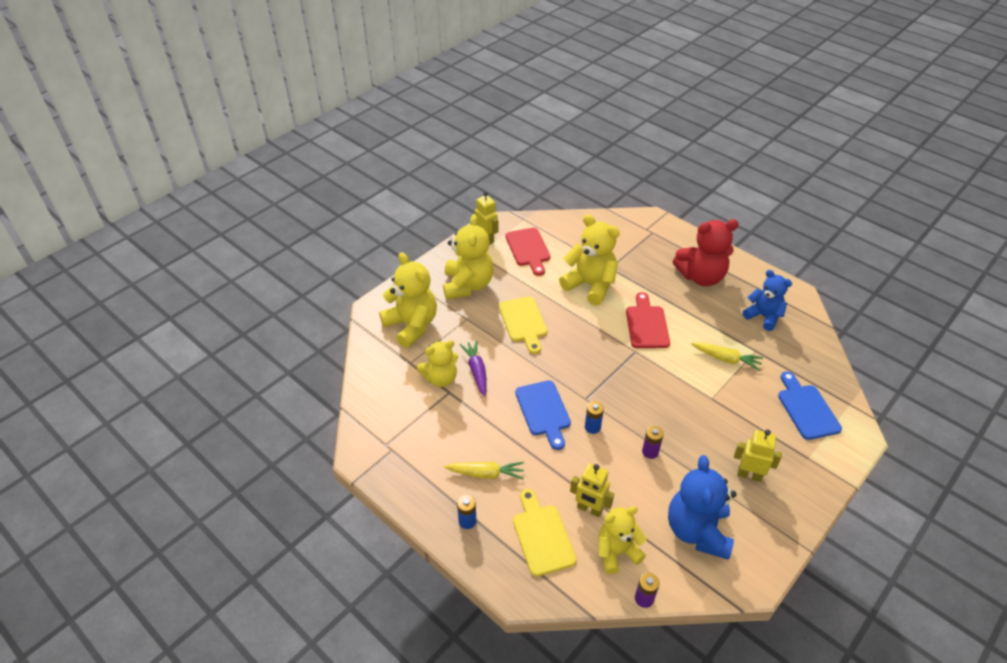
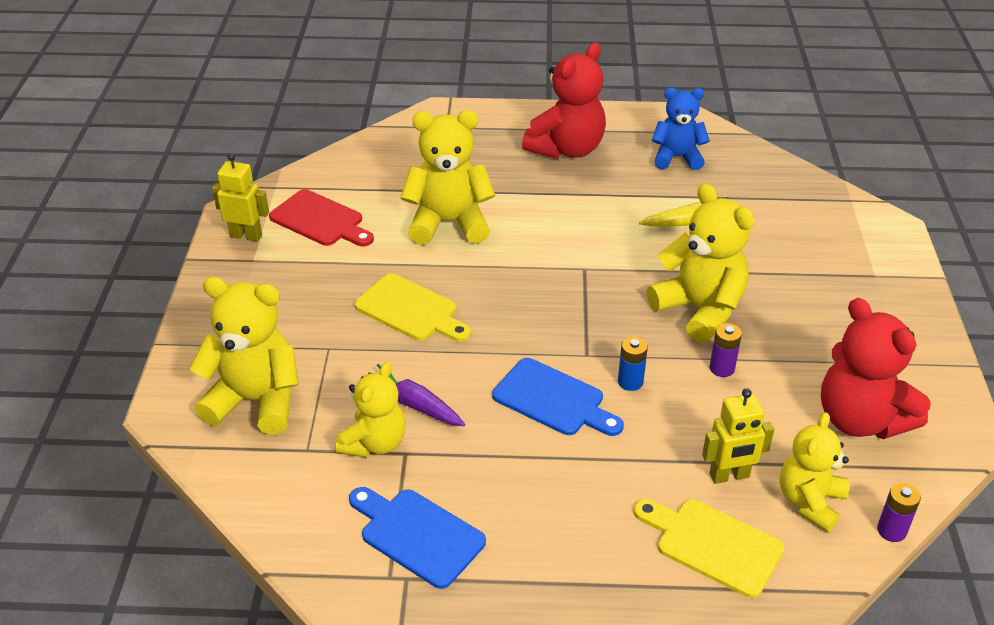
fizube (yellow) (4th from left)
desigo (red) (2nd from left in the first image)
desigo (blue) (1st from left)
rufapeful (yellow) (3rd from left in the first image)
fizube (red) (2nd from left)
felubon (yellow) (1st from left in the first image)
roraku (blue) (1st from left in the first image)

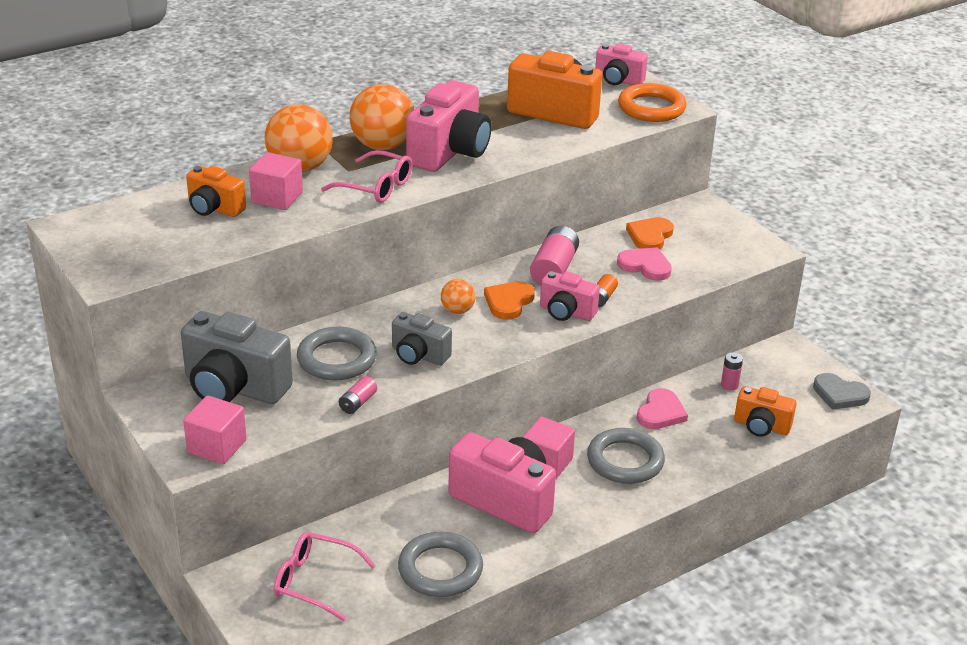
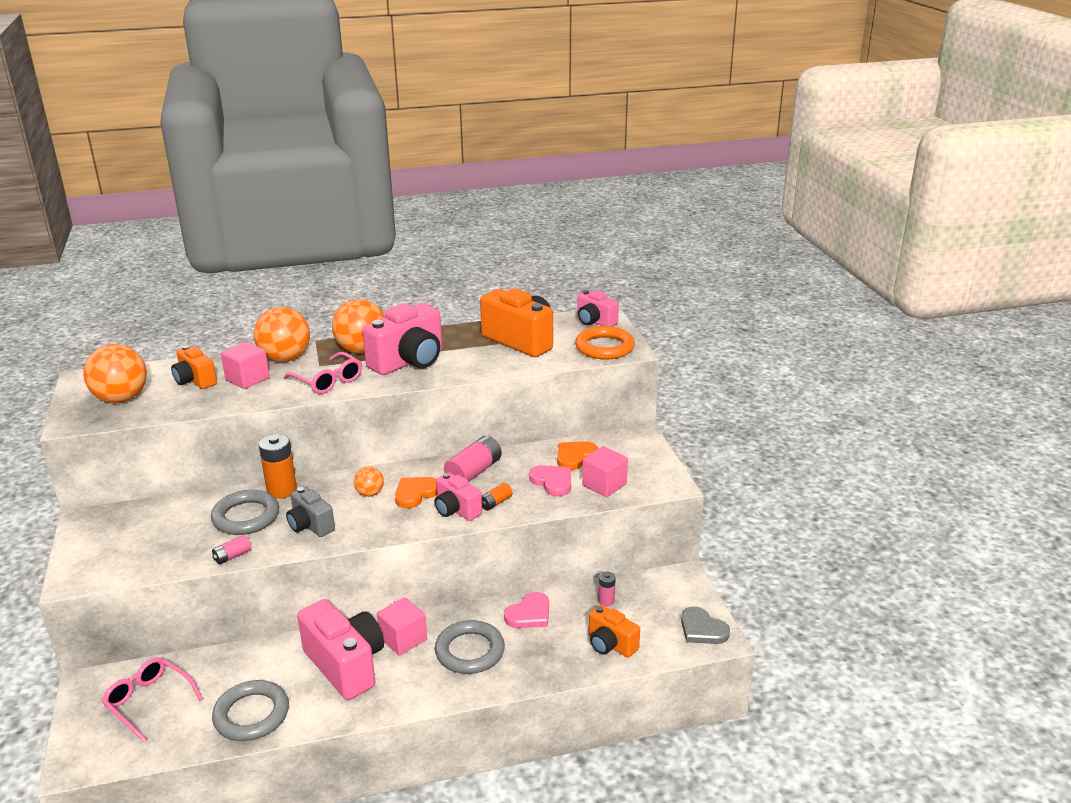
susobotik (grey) (1st from left in the first image)
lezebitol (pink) (3rd from left)
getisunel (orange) (1st from left)
roraku (orange) (1st from left)

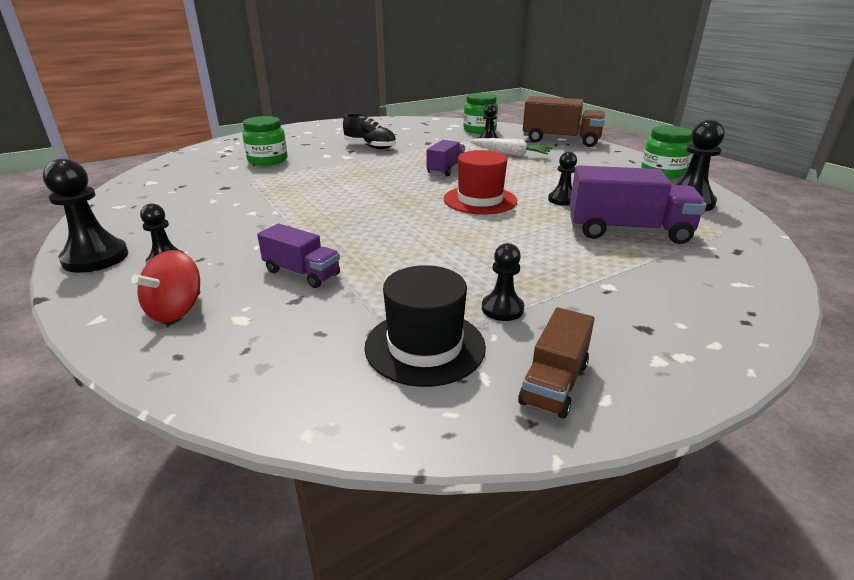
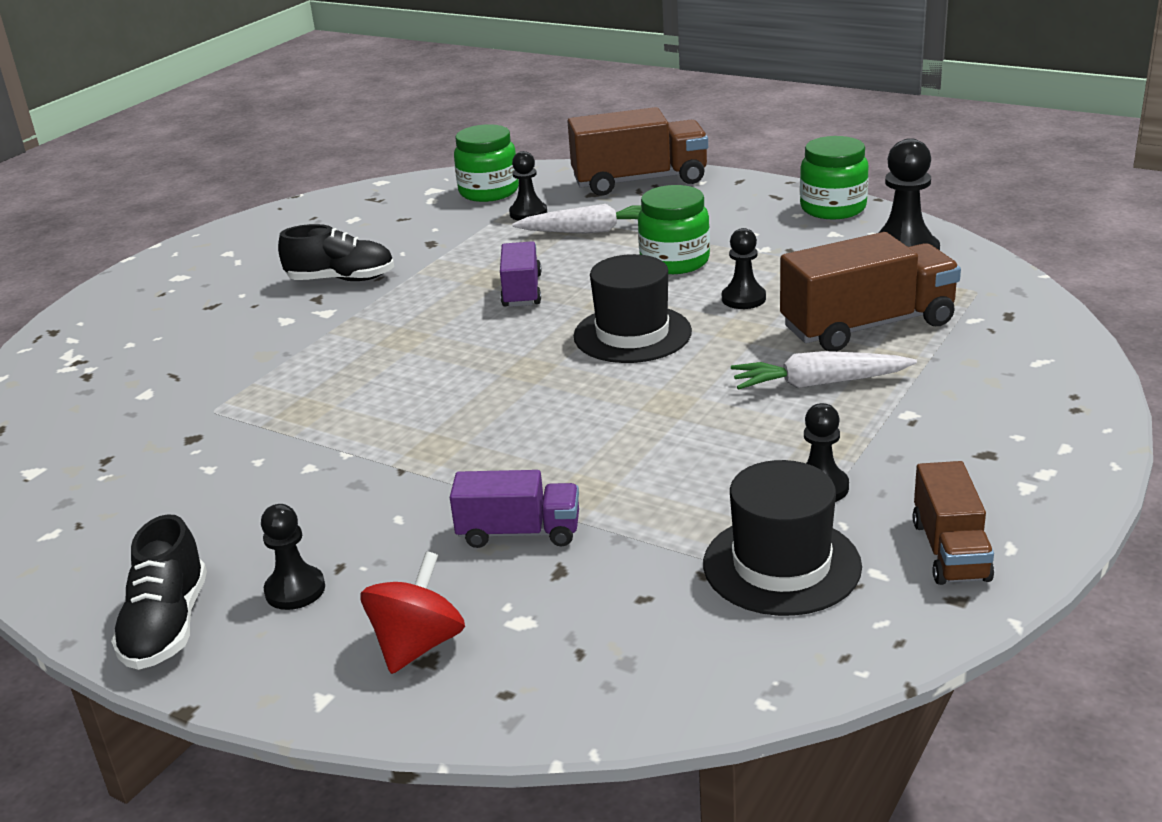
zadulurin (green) (2nd from left)
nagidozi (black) (1st from left)
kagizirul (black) (1st from left)
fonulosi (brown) (2nd from left)
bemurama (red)
felubon (white) (2nd from left)

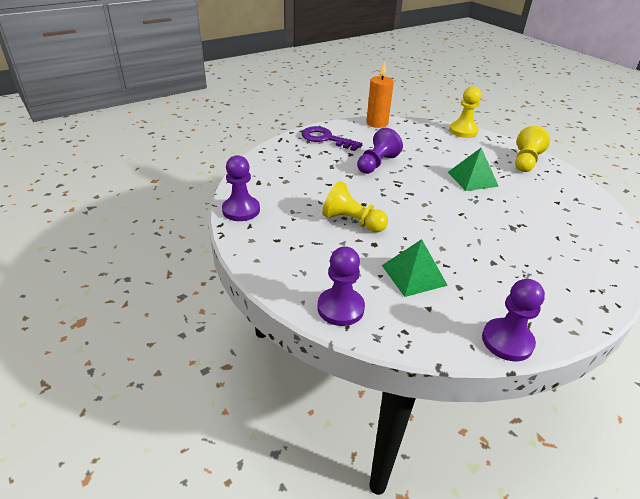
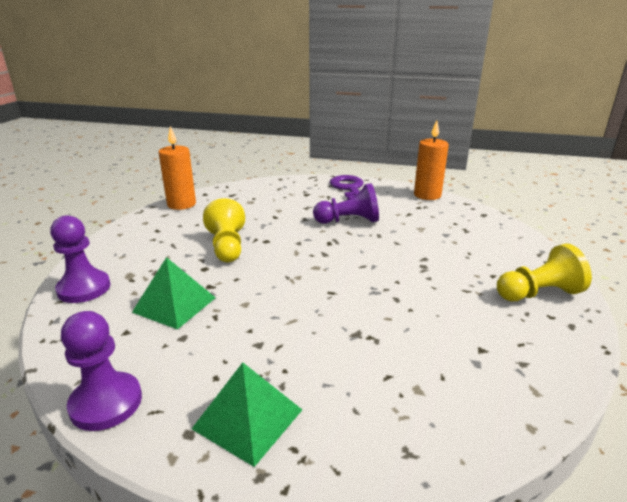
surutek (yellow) (2nd from left in the first image)
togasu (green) (2nd from left)
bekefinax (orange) (1st from left)

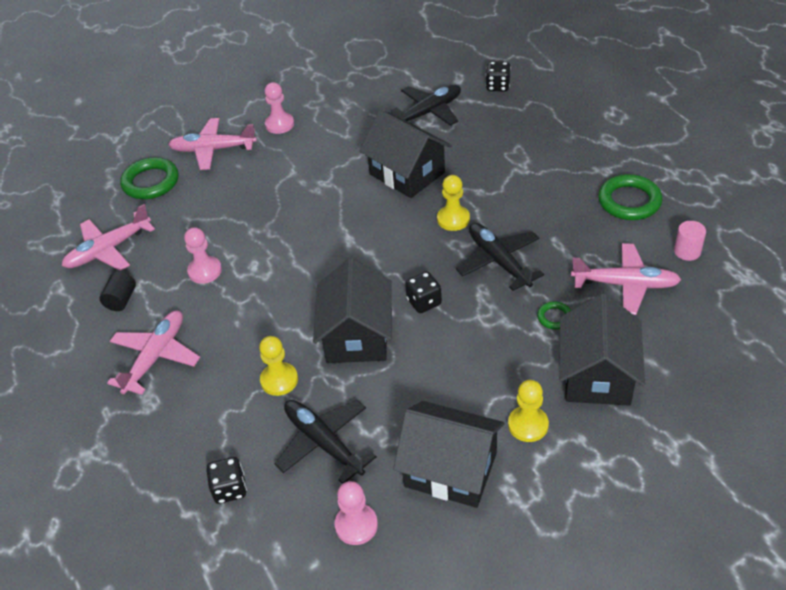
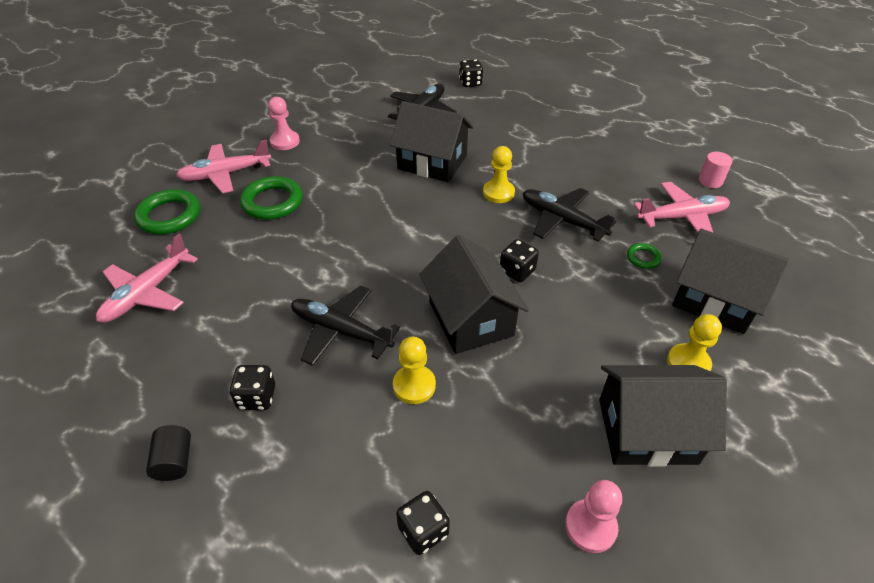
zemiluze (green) (2nd from left)
surutek (pink) (1st from left in the first image)
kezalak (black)
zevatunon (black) (4th from left)
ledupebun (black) (1st from left)
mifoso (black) (1st from left)

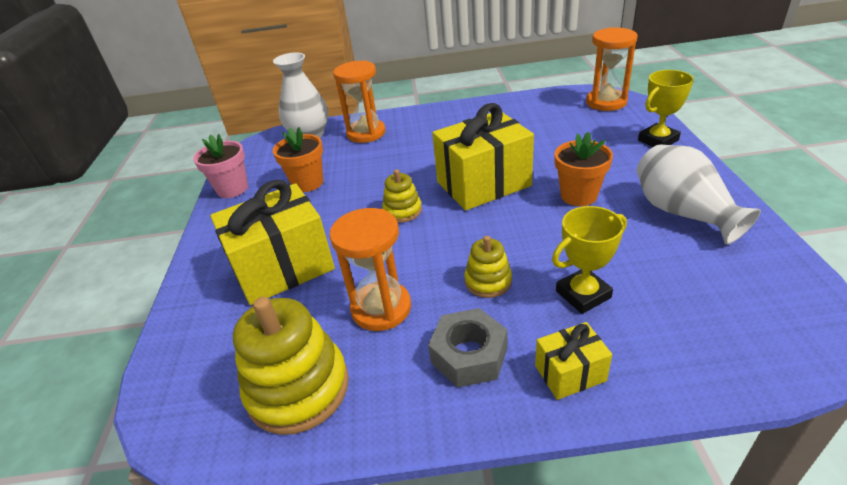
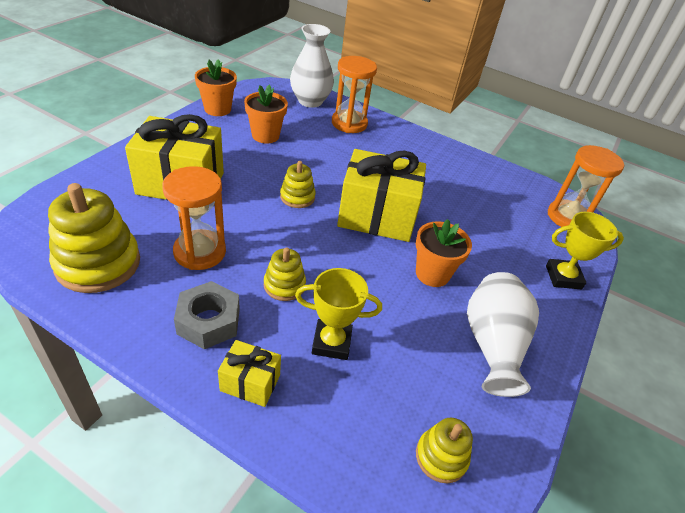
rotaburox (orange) (1st from left)
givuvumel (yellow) (4th from left)

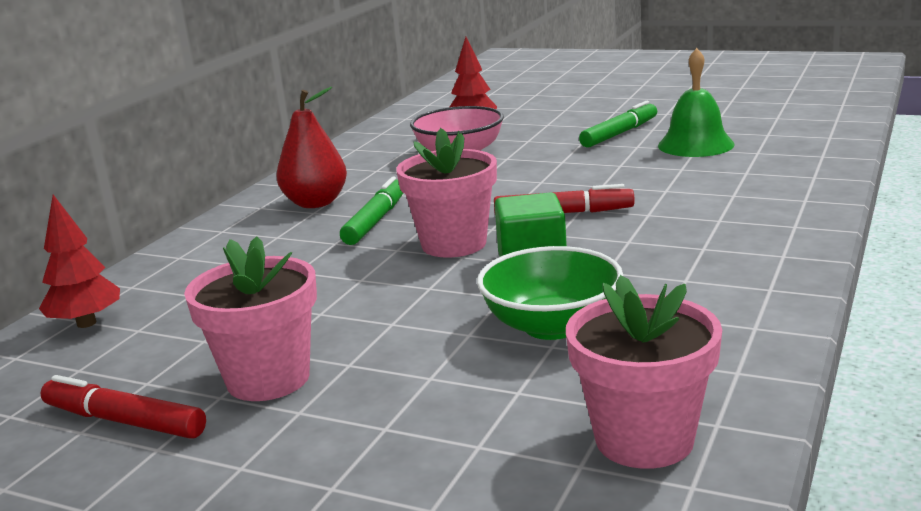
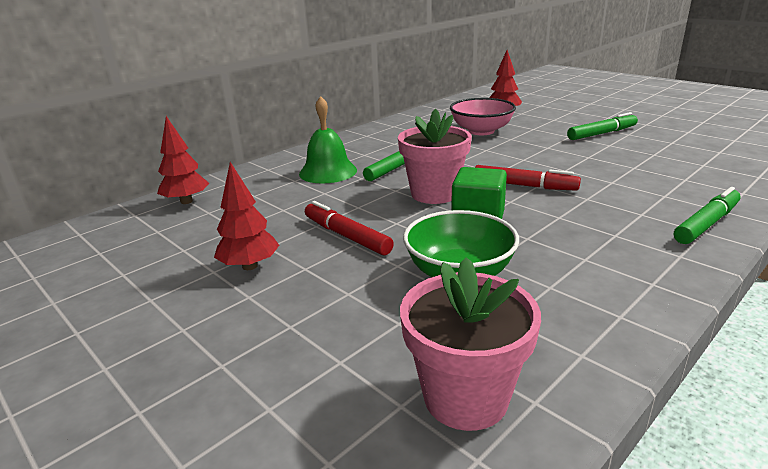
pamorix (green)
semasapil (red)
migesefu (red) (2nd from left)
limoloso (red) (1st from left)
limoloso (green) (3rd from left)

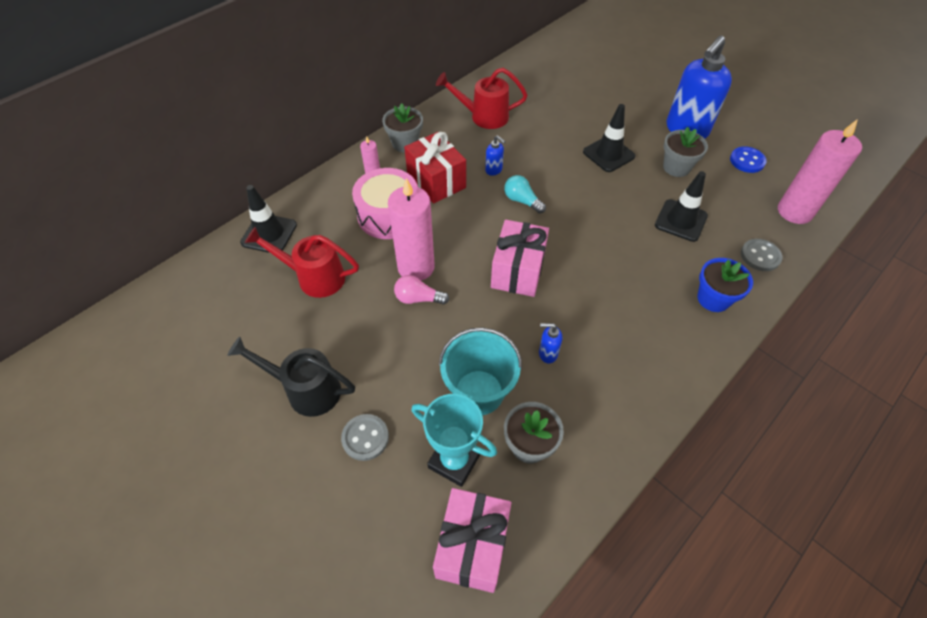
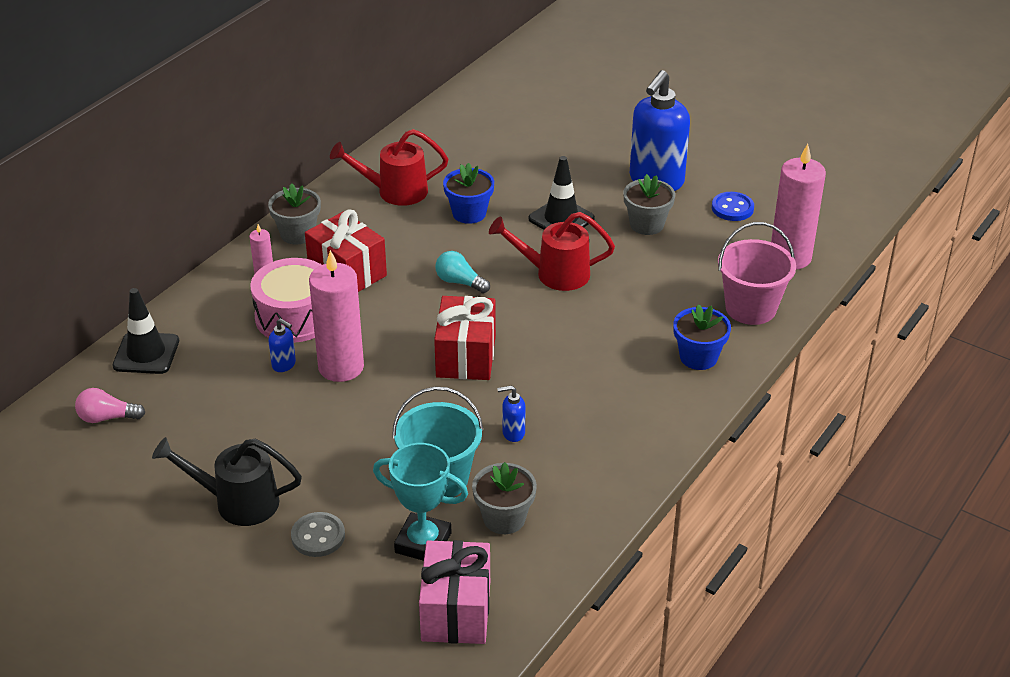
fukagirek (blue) (1st from left)
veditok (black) (3rd from left in the first image)
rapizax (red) (2nd from left)
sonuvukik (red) (2nd from left)
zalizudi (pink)
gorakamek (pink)
rotaburox (blue) (1st from left)

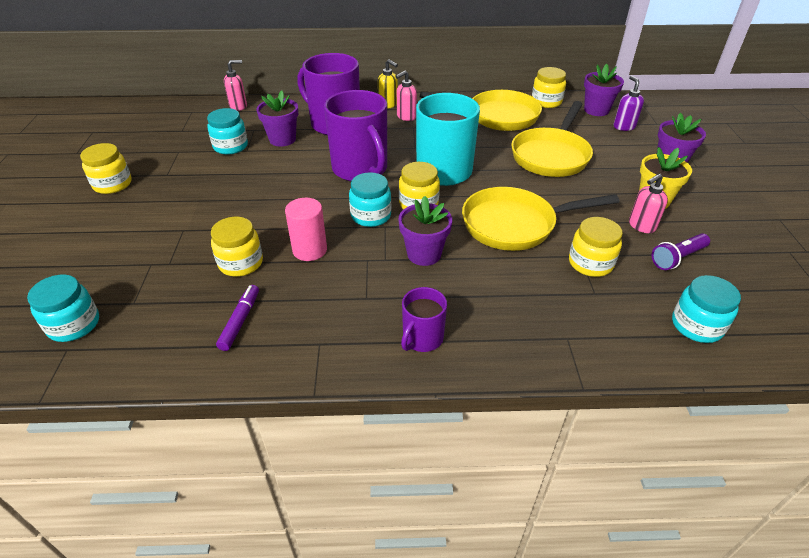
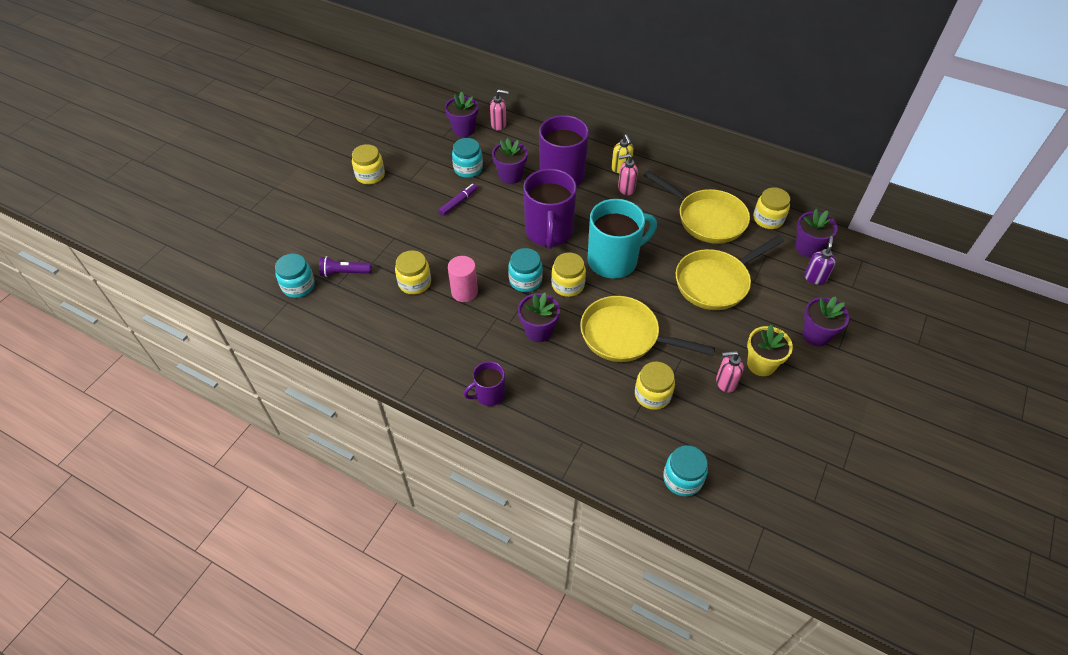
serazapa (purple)
limoloso (purple)
rotaburox (purple) (1st from left)

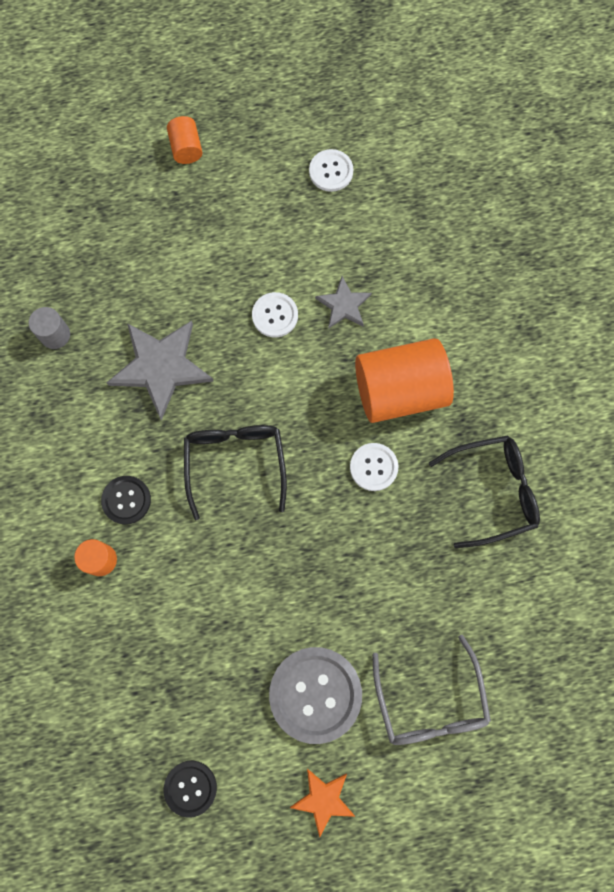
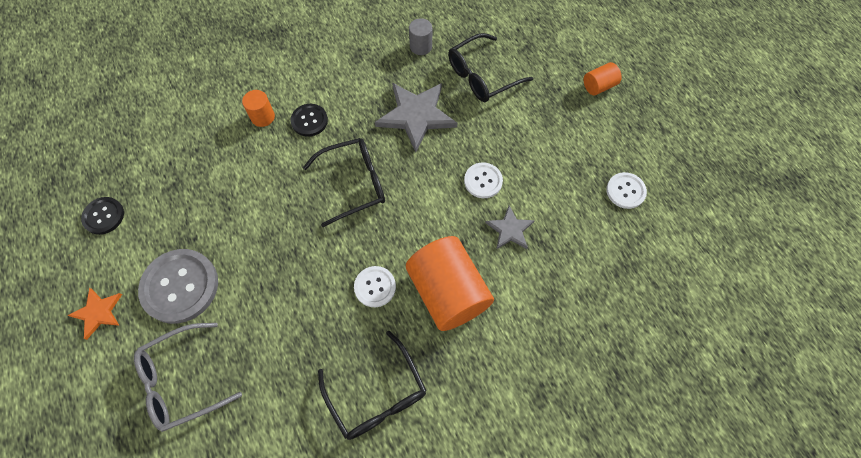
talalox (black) (3rd from left)

